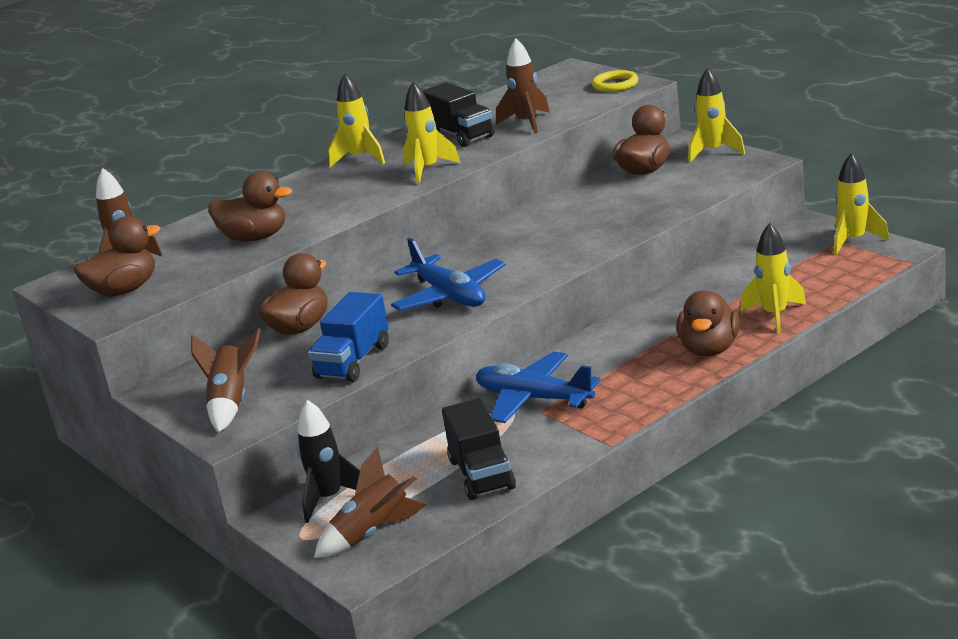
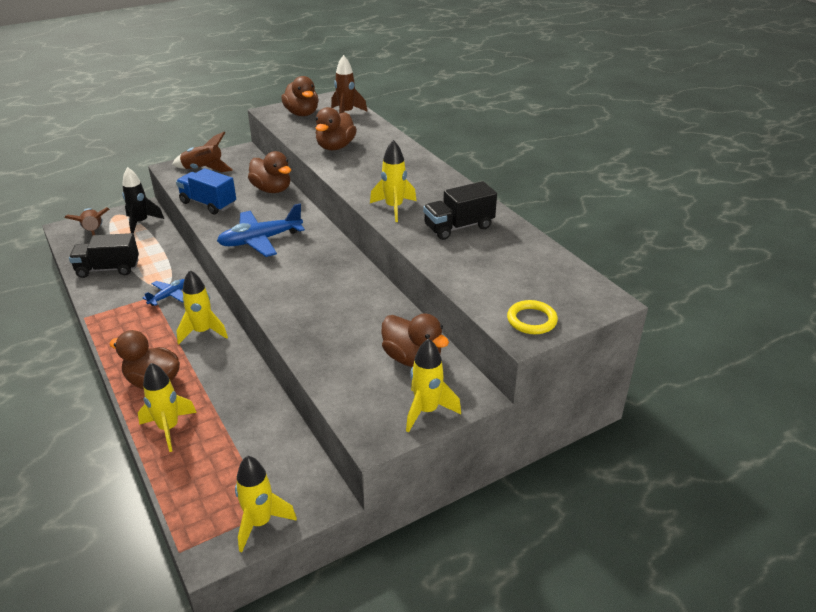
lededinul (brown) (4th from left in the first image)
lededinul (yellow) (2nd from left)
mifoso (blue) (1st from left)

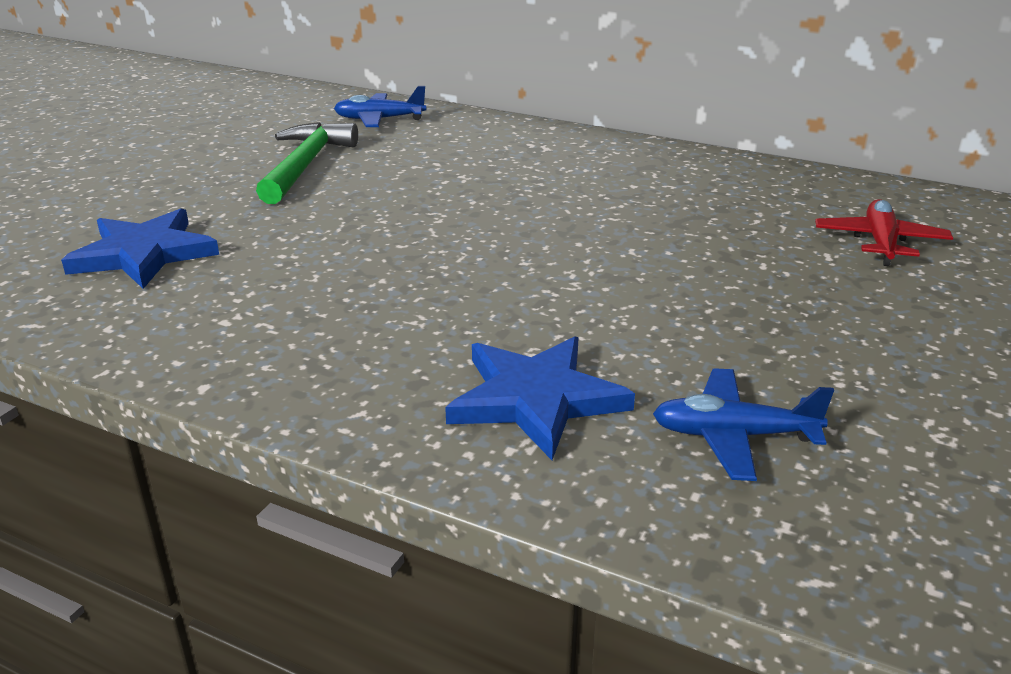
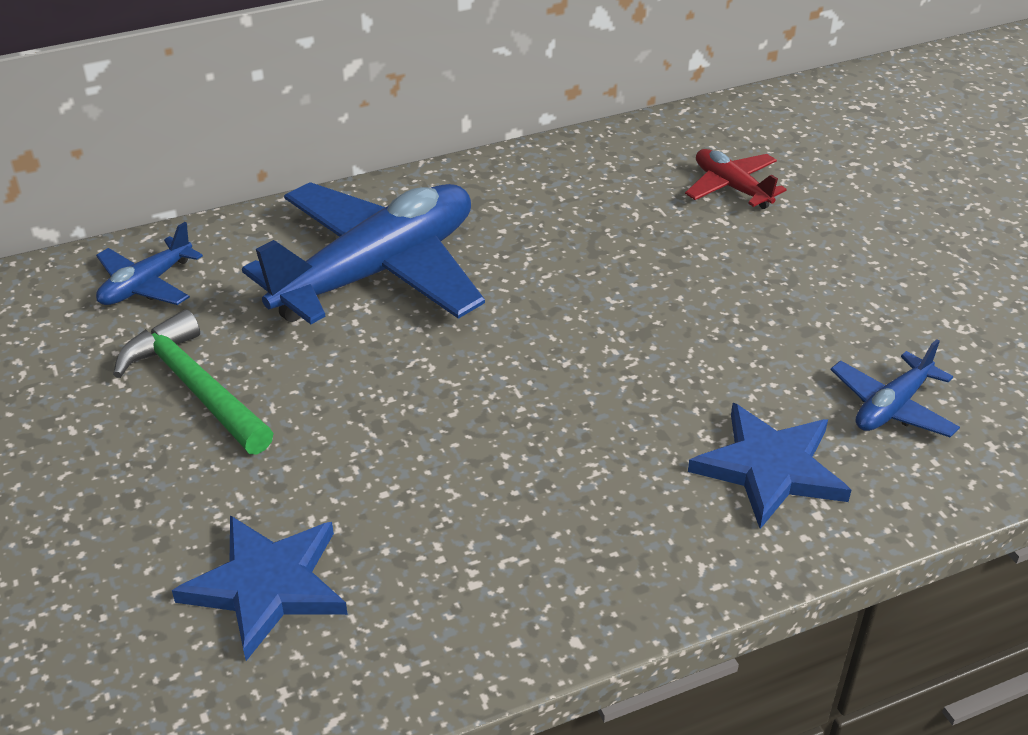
mifoso (blue) (2nd from left)

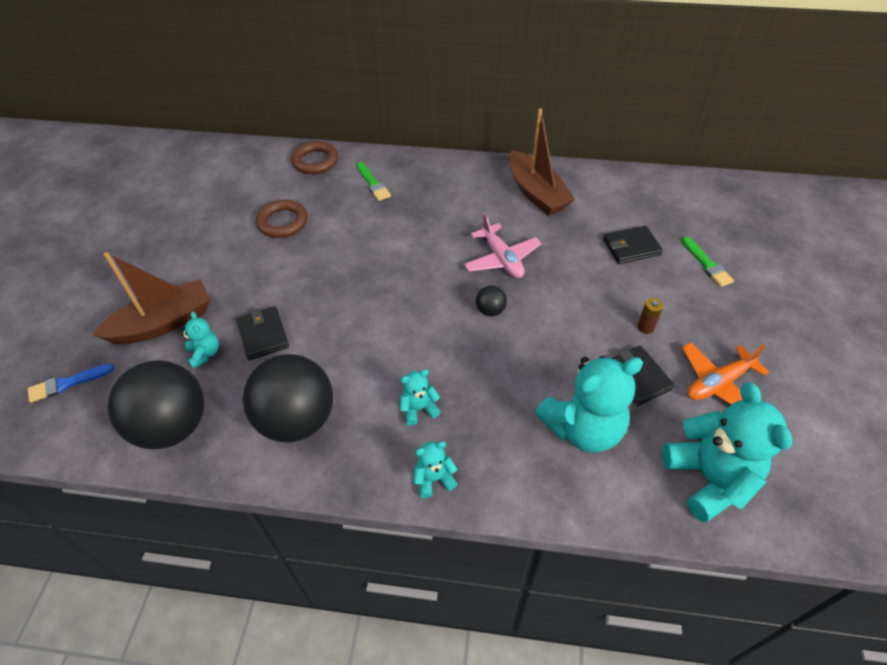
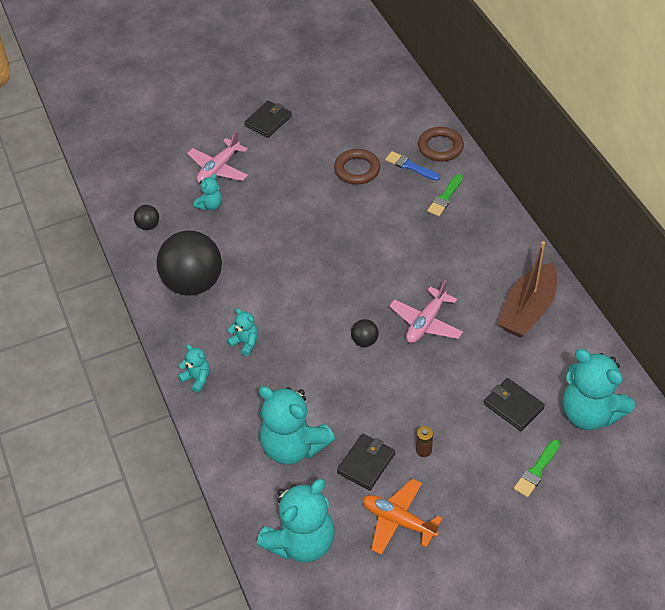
mifoso (pink) (1st from left)
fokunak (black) (1st from left)
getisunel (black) (1st from left)
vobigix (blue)
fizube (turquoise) (6th from left)

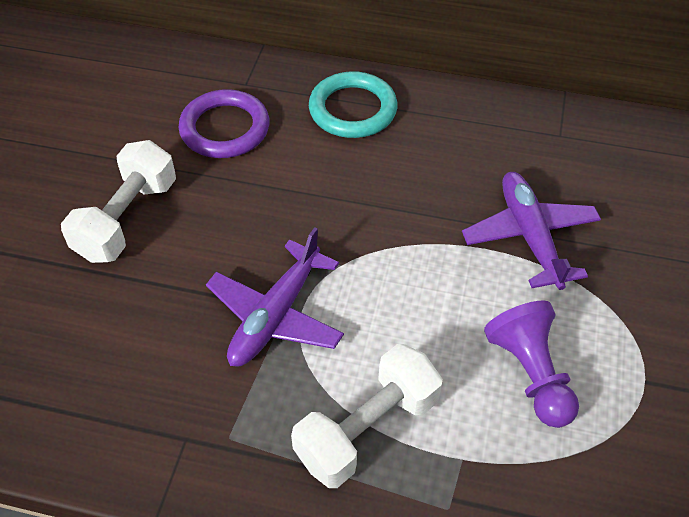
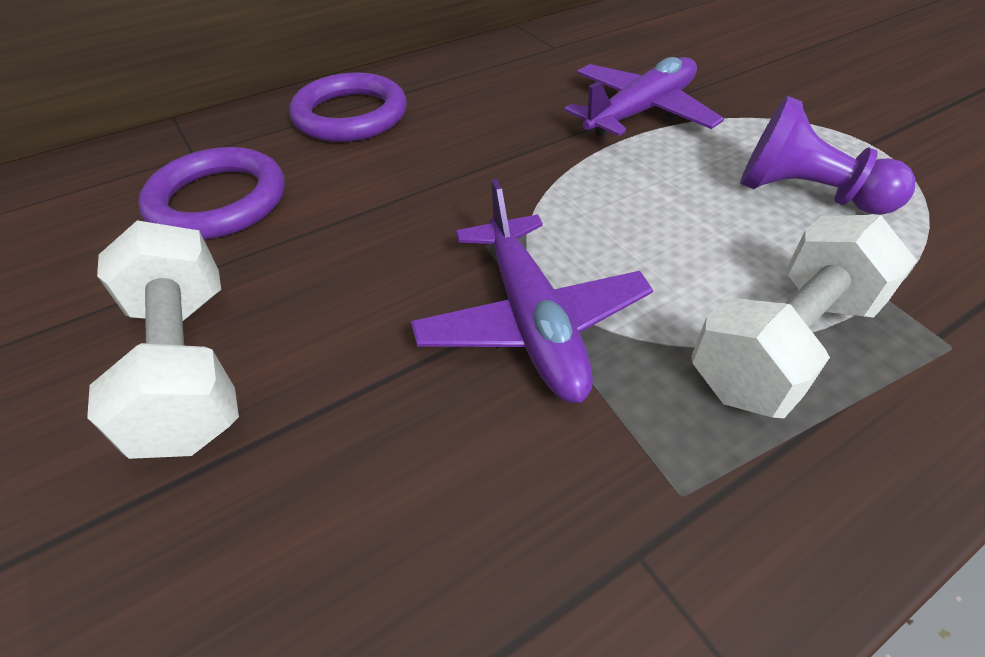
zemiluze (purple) (2nd from left)
mifoso (purple) (2nd from left)
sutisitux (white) (2nd from left)

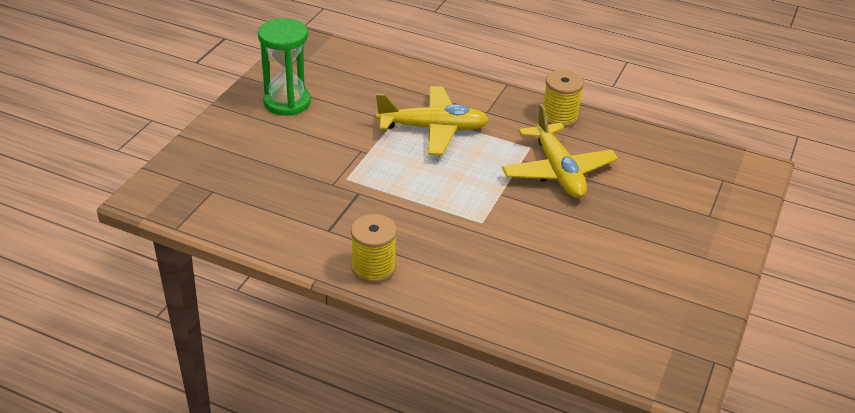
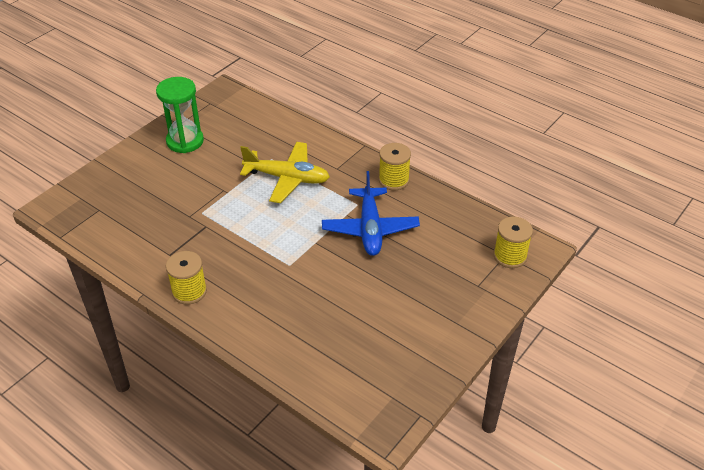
mifoso (blue)
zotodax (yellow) (3rd from left)

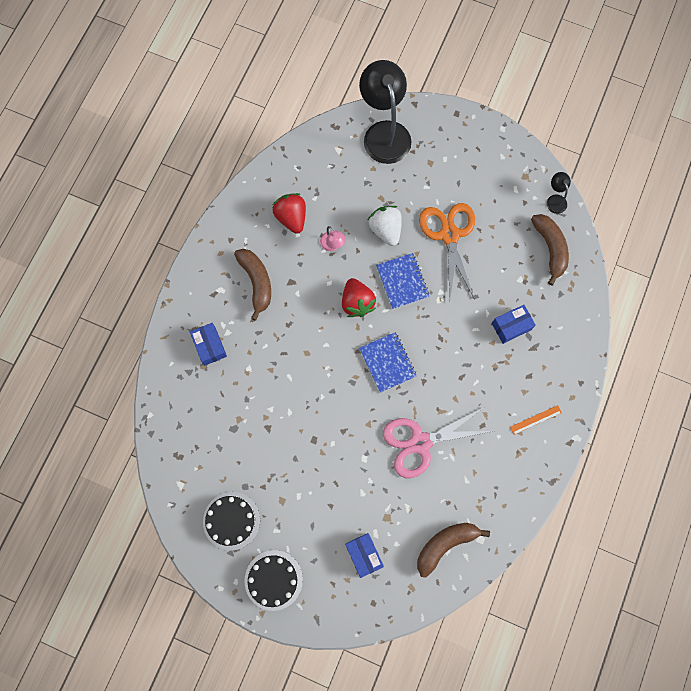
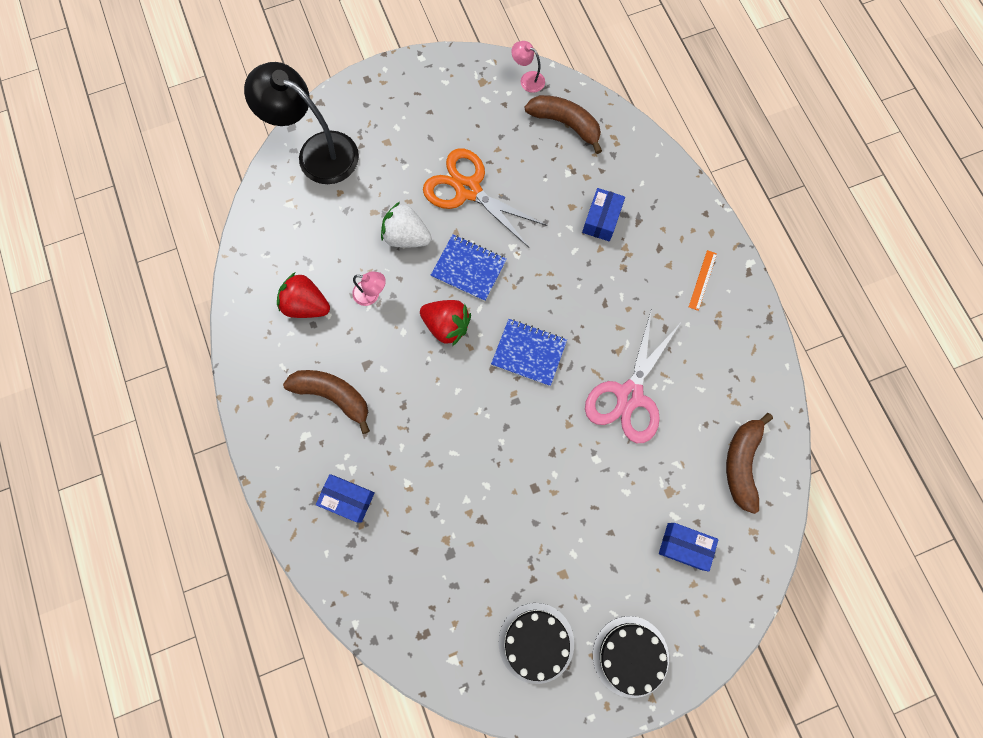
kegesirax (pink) (2nd from left)

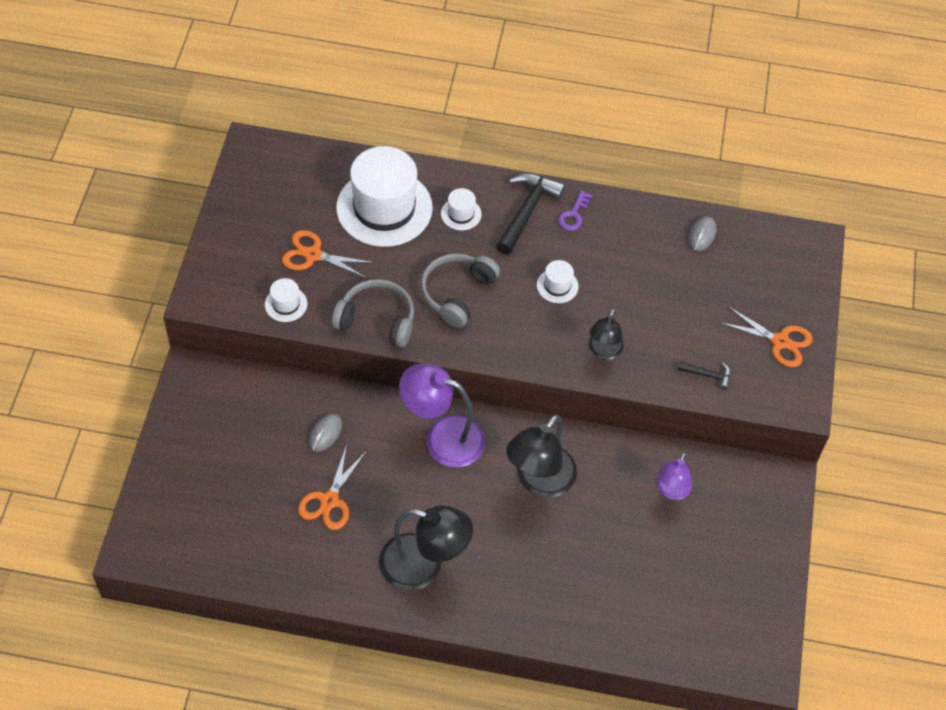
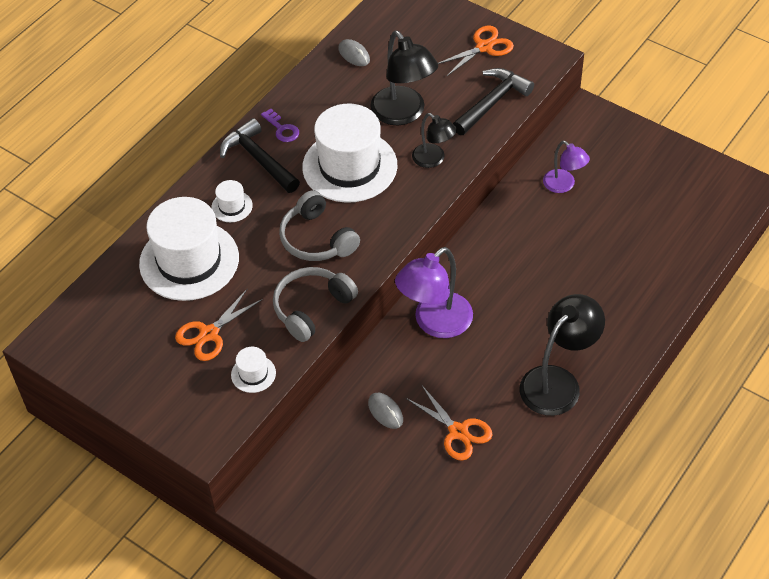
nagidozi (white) (4th from left)
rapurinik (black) (2nd from left)
kegesirax (black) (1st from left)

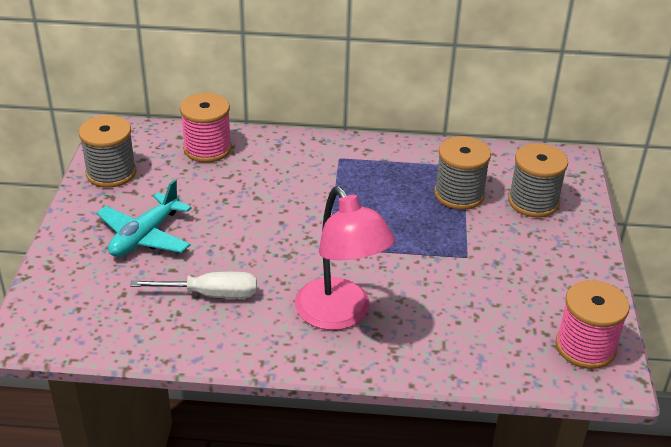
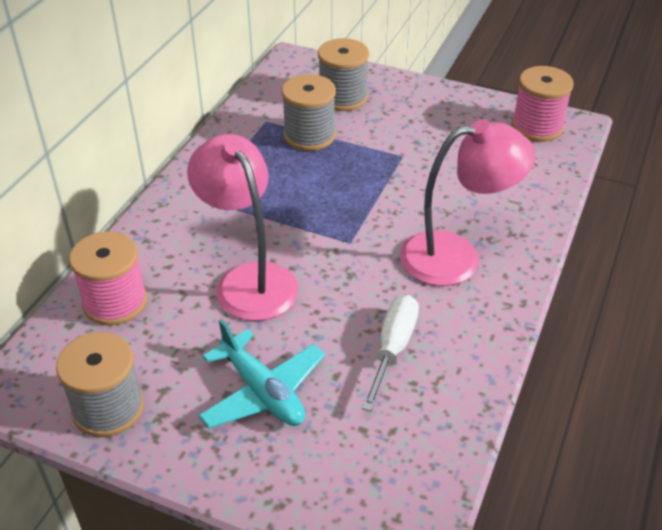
kegesirax (pink) (1st from left)

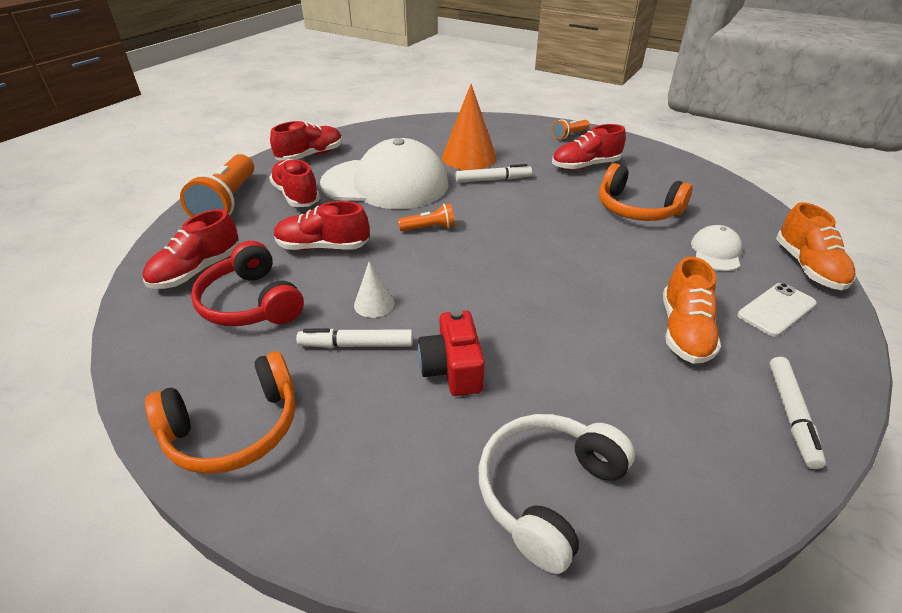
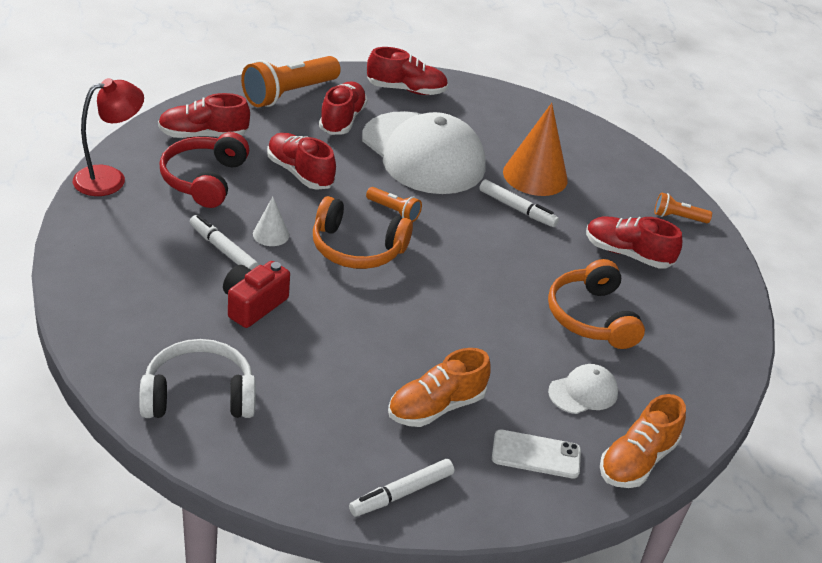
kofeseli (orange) (1st from left)
kegesirax (red)

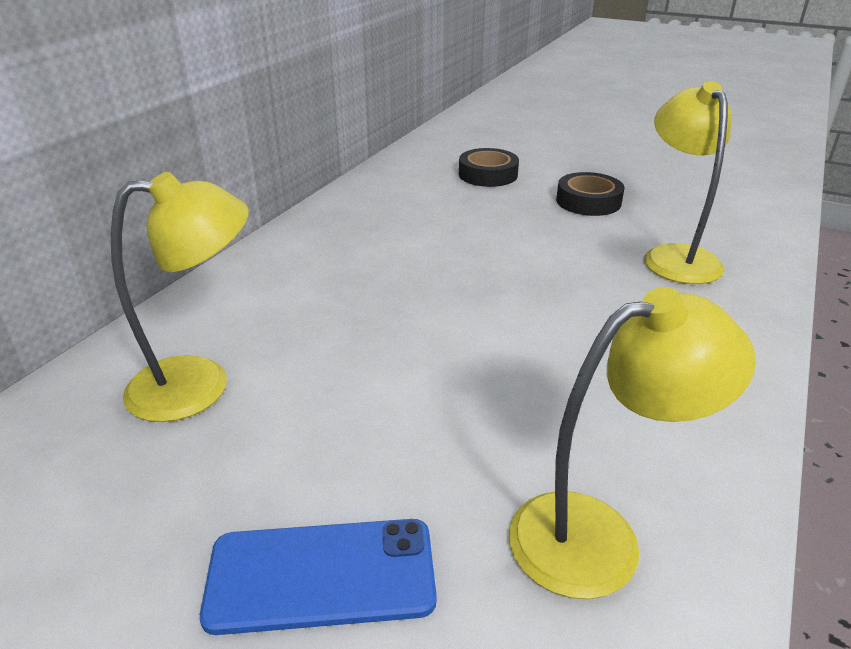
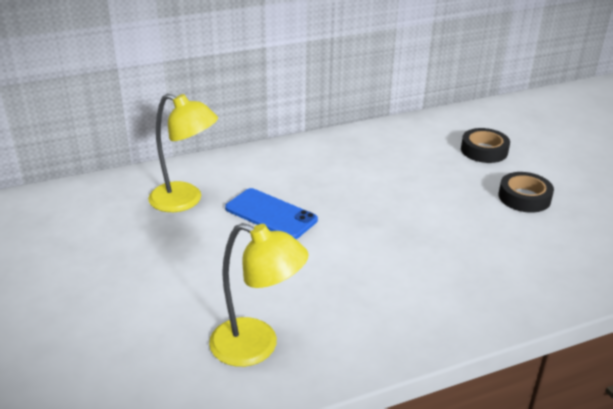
kegesirax (yellow) (3rd from left in the first image)
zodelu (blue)

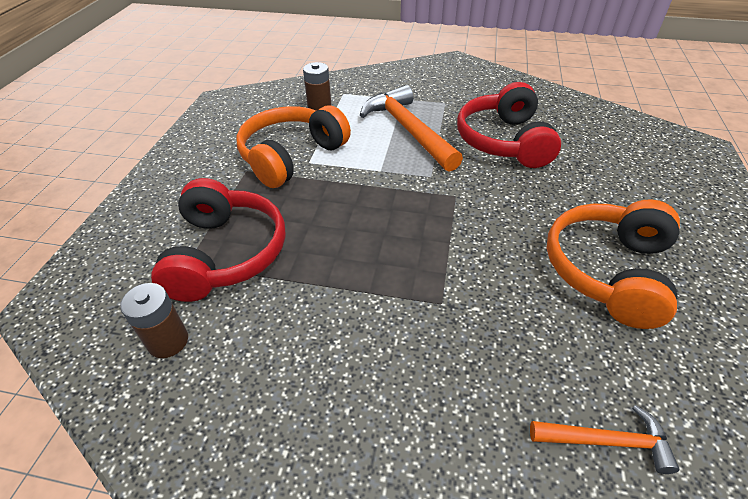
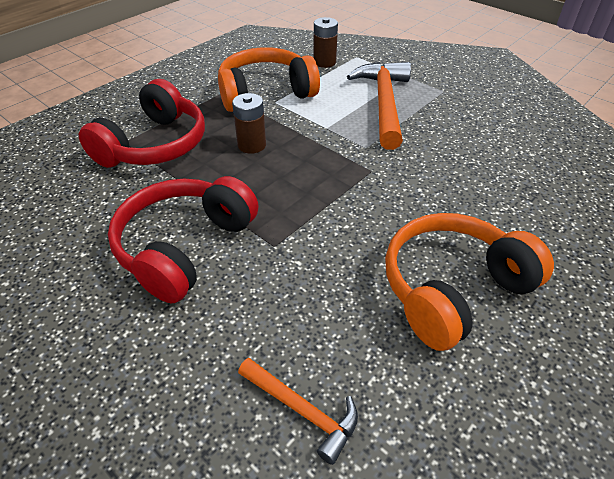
kofeseli (red) (2nd from left)
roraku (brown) (1st from left)

